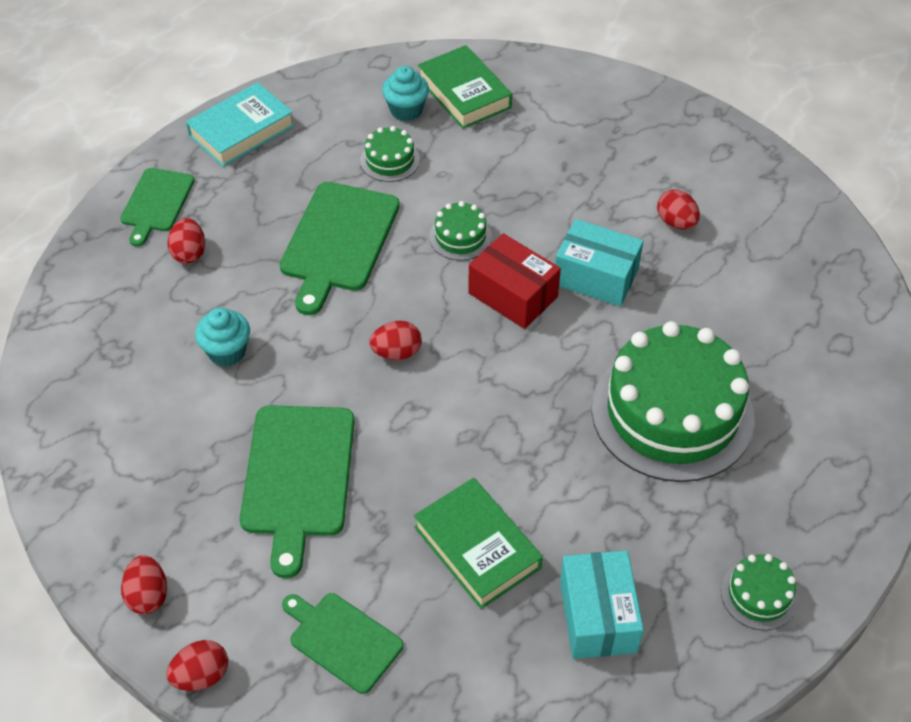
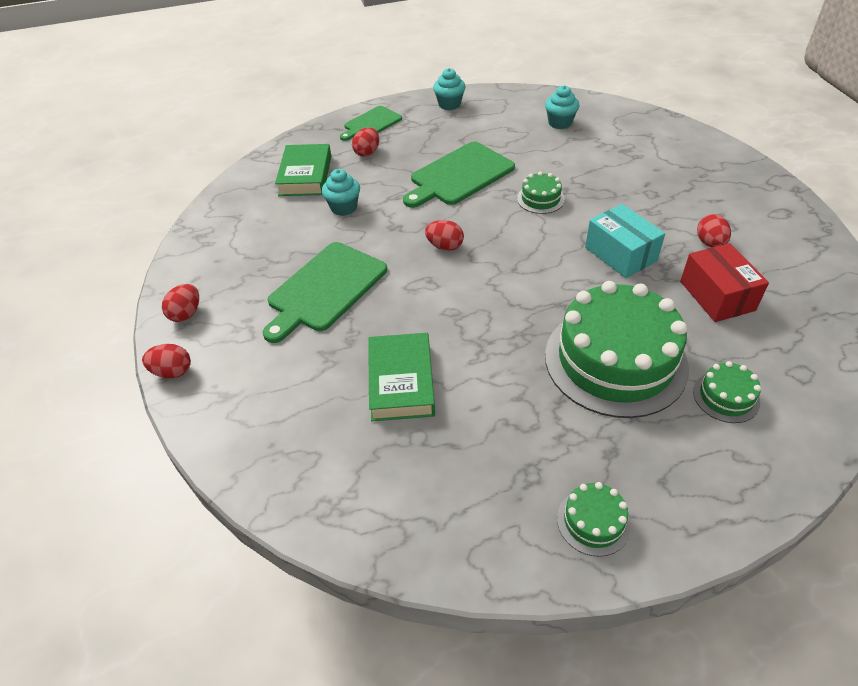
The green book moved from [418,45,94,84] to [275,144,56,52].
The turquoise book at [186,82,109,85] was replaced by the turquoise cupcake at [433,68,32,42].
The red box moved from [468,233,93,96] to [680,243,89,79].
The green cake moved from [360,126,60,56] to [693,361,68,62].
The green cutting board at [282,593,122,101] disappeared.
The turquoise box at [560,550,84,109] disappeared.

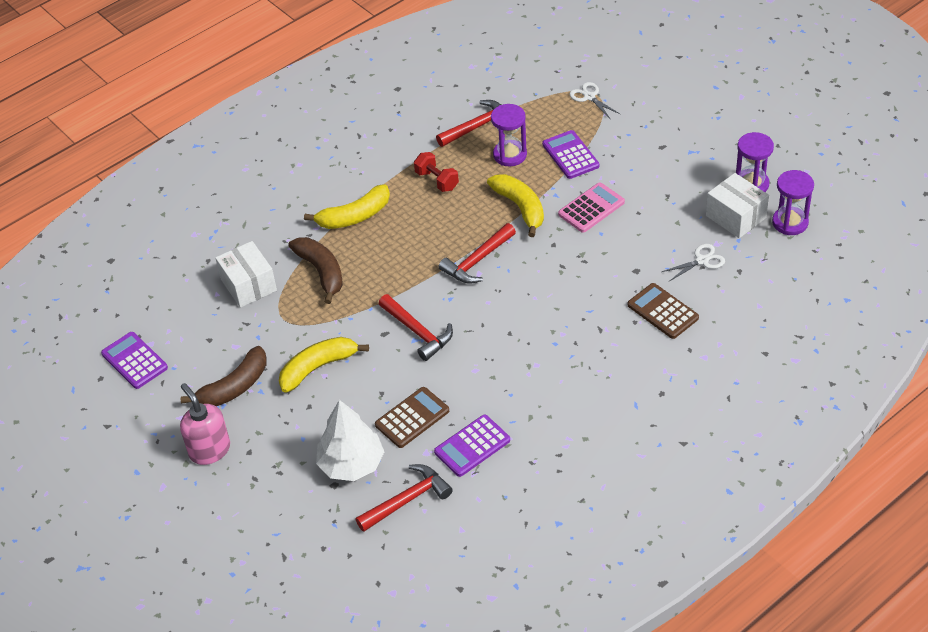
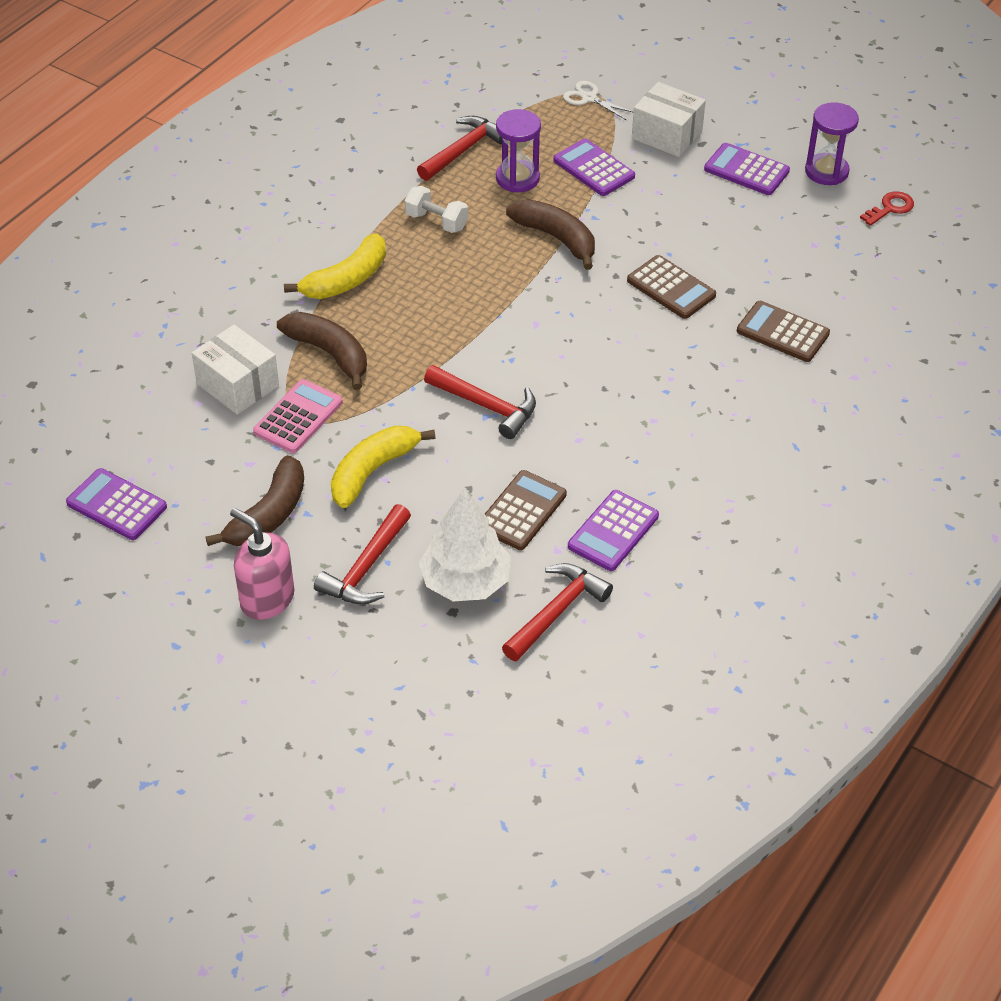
The pink calculator moved from [558,183,67,50] to [253,379,90,74].
The red hammer moved from [439,223,77,61] to [314,504,97,101].
The red dumbbell at [414,152,45,40] became the white dumbbell at [405,186,63,47].
The yellow banana at [487,174,57,63] became the brown banana at [506,199,89,71].
The brown calculator at [627,255,89,64] appeared.
The white box moved from [706,173,63,65] to [632,82,74,75].
The purple calculator at [704,143,86,52] appeared.
The purple hourglass at [772,170,42,65] was replaced by the red key at [860,191,54,35].
The white scissors at [662,244,63,37] disappeared.

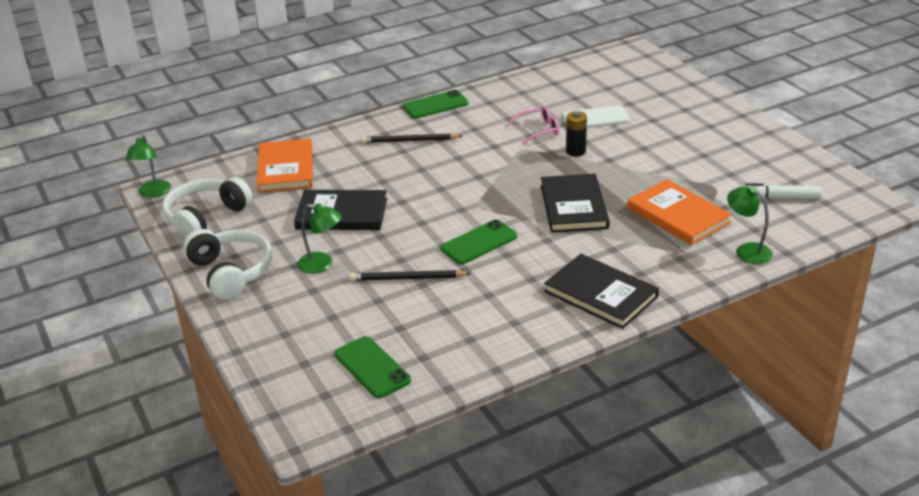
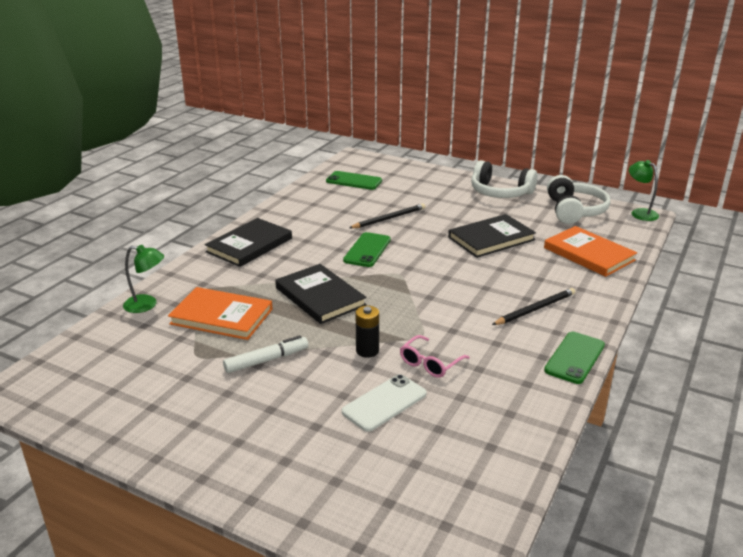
The black book at [544,254,115,75] turned 60 degrees counterclockwise.
The white marker moved from [740,183,82,16] to [223,335,85,38].
The green lamp at [297,203,45,71] disappeared.

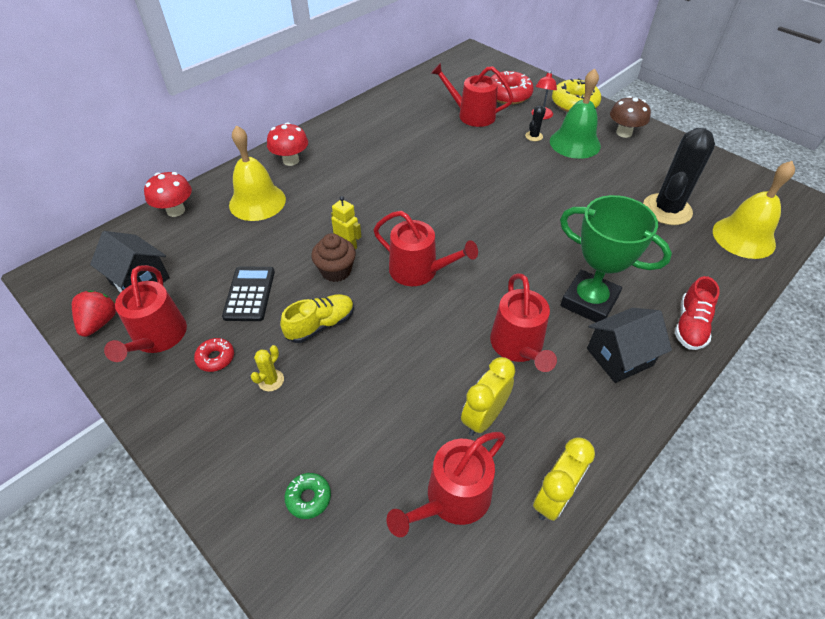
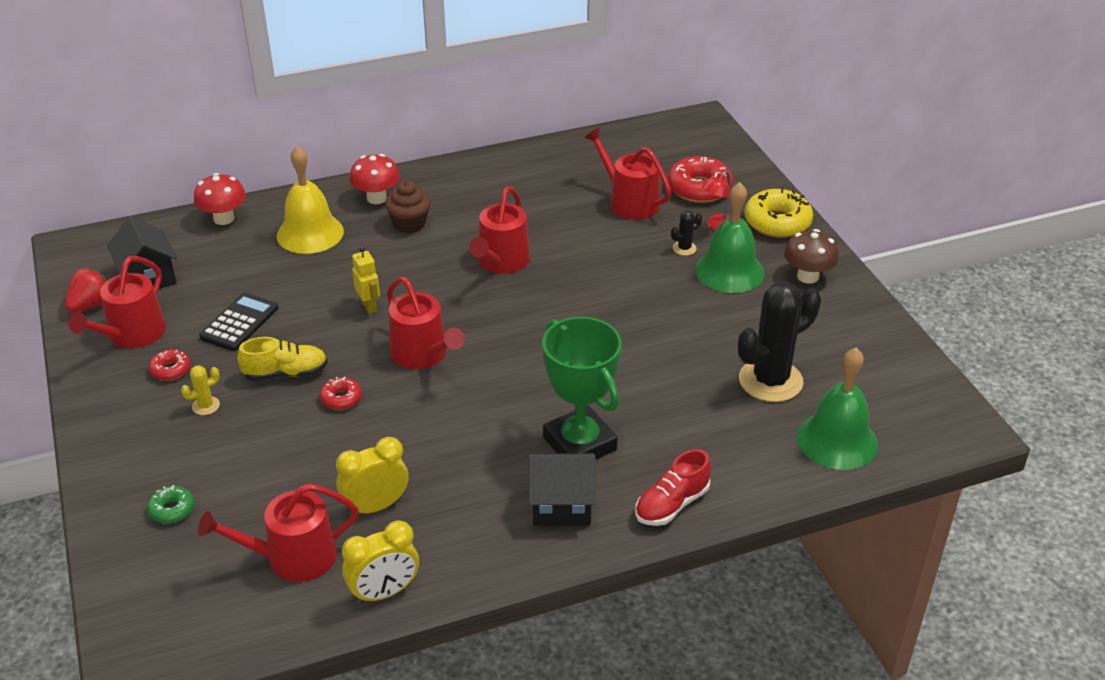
The red donut at [320,376,42,34] appeared.
The brown cupcake moved from [311,233,45,49] to [385,180,46,53].
The red watering can moved from [490,273,67,99] to [469,186,61,88].
The yellow bell at [713,161,82,98] became the green bell at [797,348,81,122].

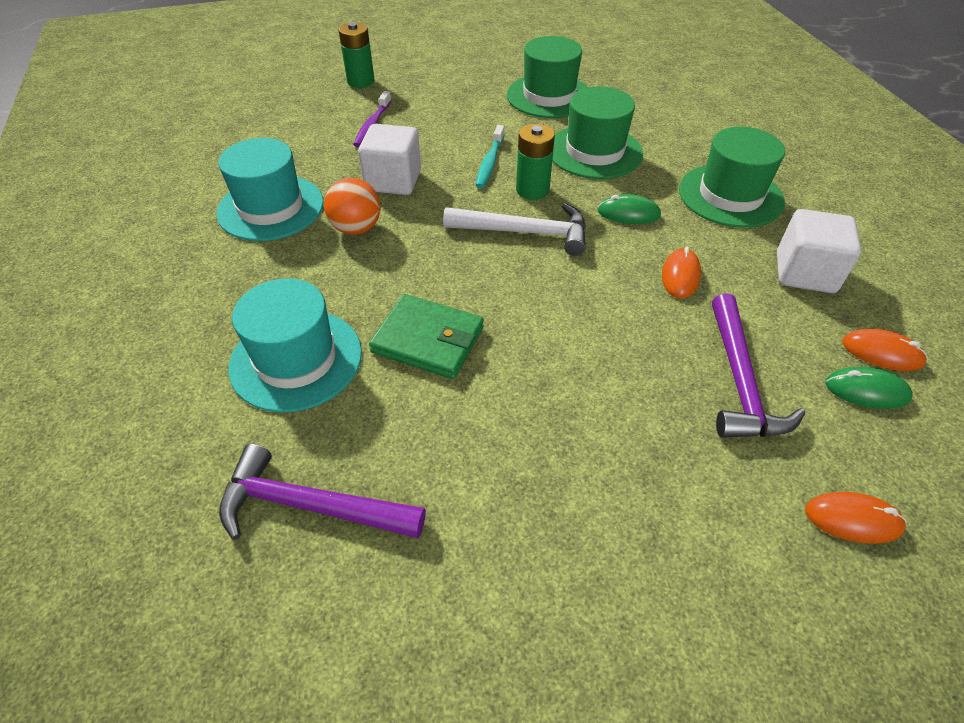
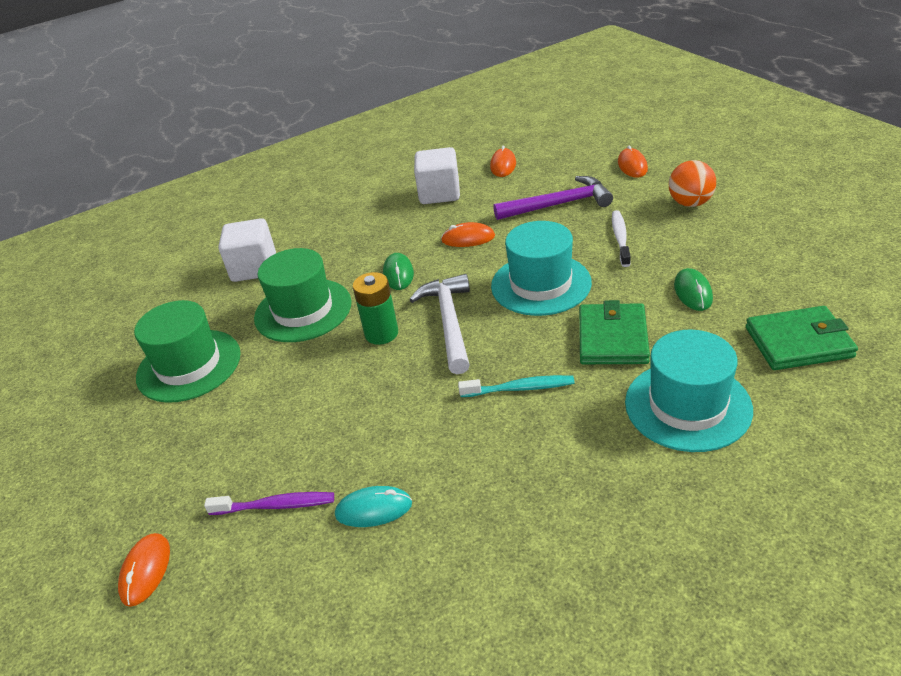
The green battery at [339,22,36,66] was replaced by the orange mouse at [118,533,52,74].
The white cube moved from [358,124,63,71] to [218,218,58,64].
The turquoise mouse at [335,486,77,41] appeared.
The turquoise toothbrush moved from [476,125,29,63] to [458,375,117,22].
The turquoise hat moved from [216,138,108,103] to [491,221,101,95].
The white toothbrush at [612,210,19,57] appeared.
The orange ball moved from [324,178,57,57] to [669,160,47,47].
The green mouse moved from [825,367,88,42] to [674,268,39,43].
The purple hammer at [219,444,207,96] was replaced by the green wallet at [746,306,112,64].
The green hat at [679,127,106,101] disappeared.

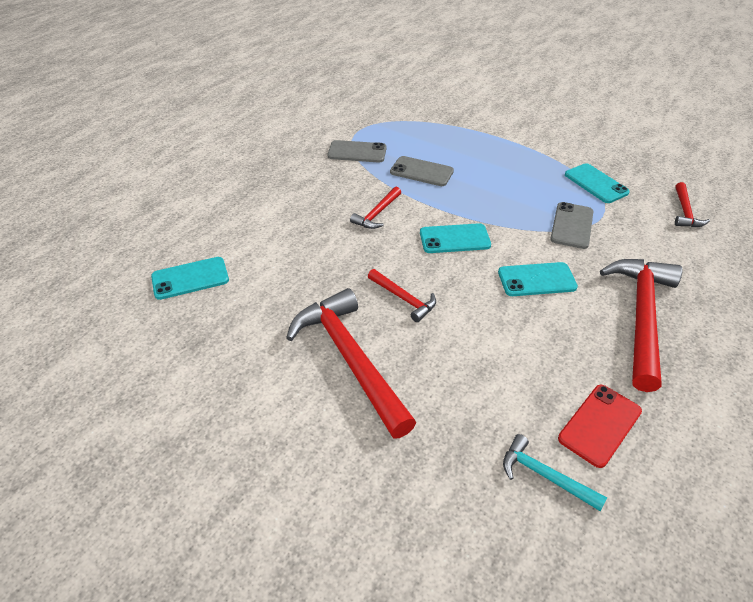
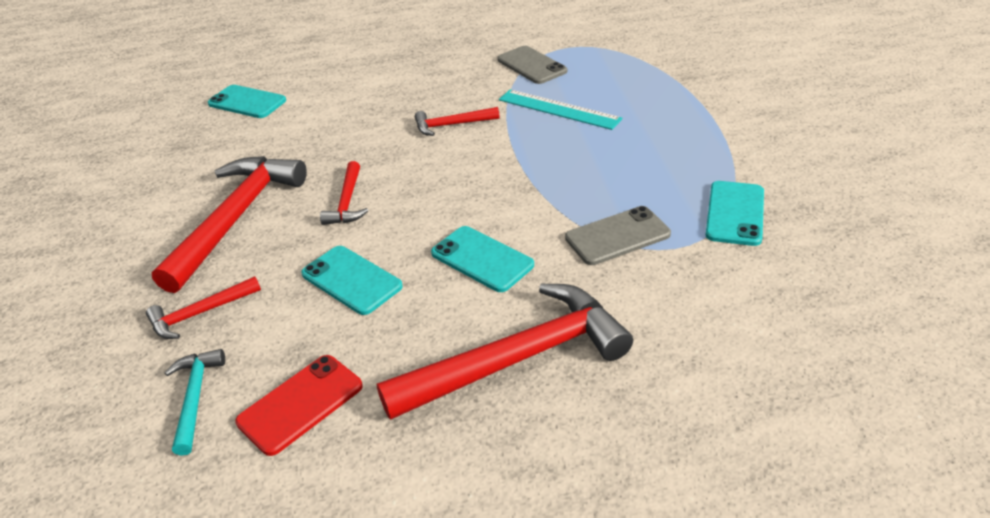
The red hammer moved from [675,182,35,45] to [146,276,115,63].
The red phone at [558,385,84,83] turned 45 degrees counterclockwise.
The turquoise phone moved from [420,223,71,30] to [301,246,102,69].
The grey phone at [390,156,64,30] was replaced by the turquoise ruler at [499,89,123,41].

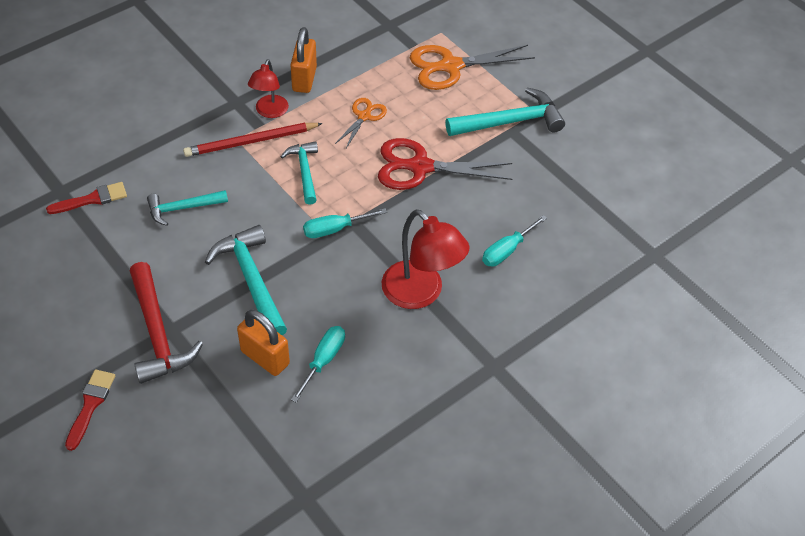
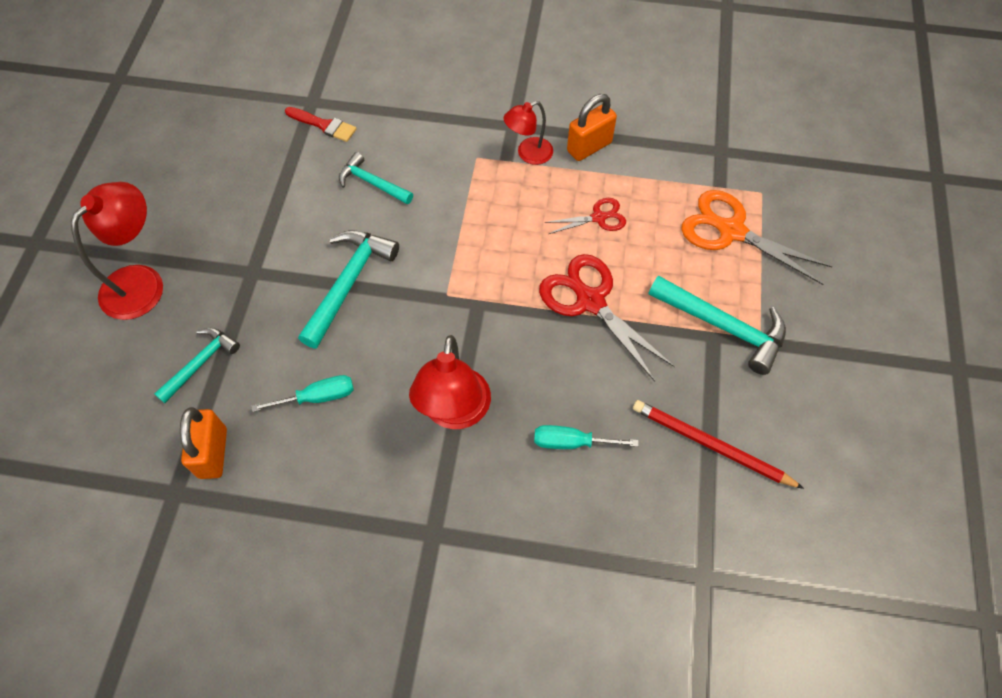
The red brush at [65,370,50,81] was replaced by the red lamp at [71,182,92,138].
The turquoise hammer moved from [281,141,37,64] to [154,328,86,75].
The orange padlock moved from [237,309,53,67] to [180,407,47,72].
The orange scissors at [335,98,52,50] became the red scissors at [545,198,81,36].
The red pencil moved from [183,123,140,34] to [633,400,171,89].
The red hammer at [130,262,73,122] disappeared.
The turquoise screwdriver at [303,208,84,30] disappeared.

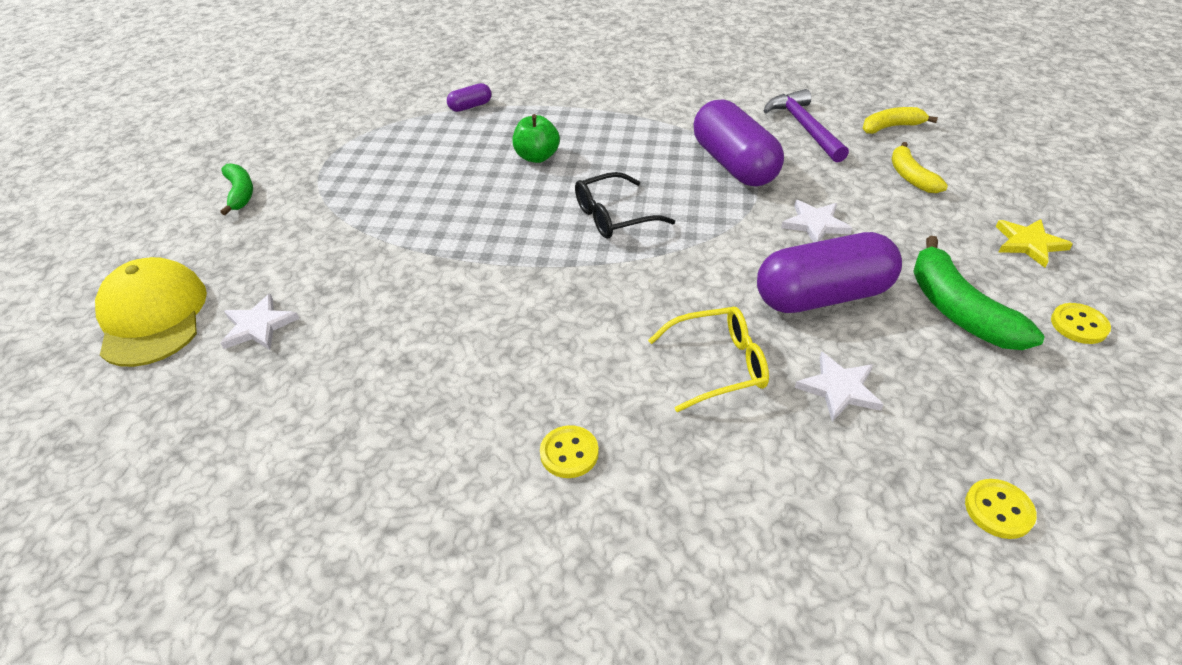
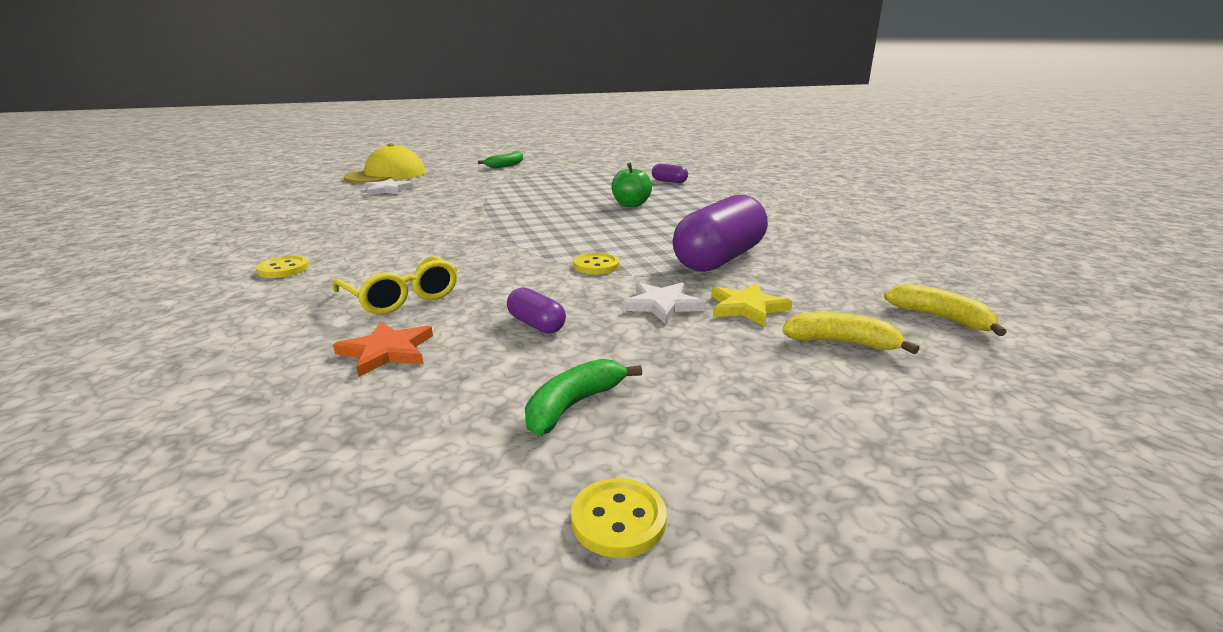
The white star at [795,352,89,70] became the orange star at [333,321,100,56].
The purple capsule at [757,232,145,81] changed to 0.44 times the size.
The green banana at [913,236,131,114] changed to 0.62 times the size.
The yellow button moved from [965,479,72,60] to [574,253,45,21].
The yellow star moved from [996,219,77,49] to [711,283,82,43].
The yellow banana at [891,142,57,51] turned 60 degrees clockwise.
The black glasses at [575,172,100,67] disappeared.
The purple hammer at [764,89,85,74] disappeared.

